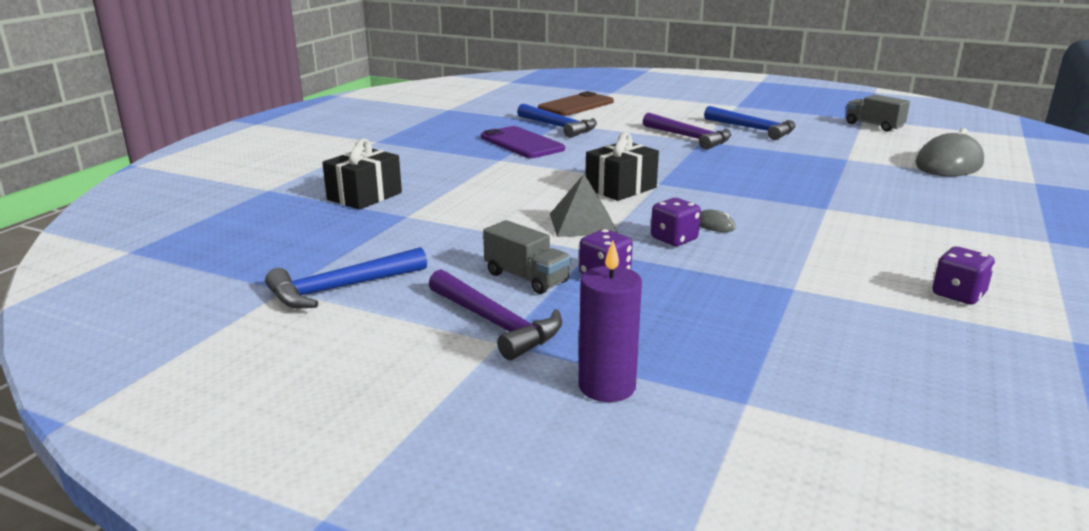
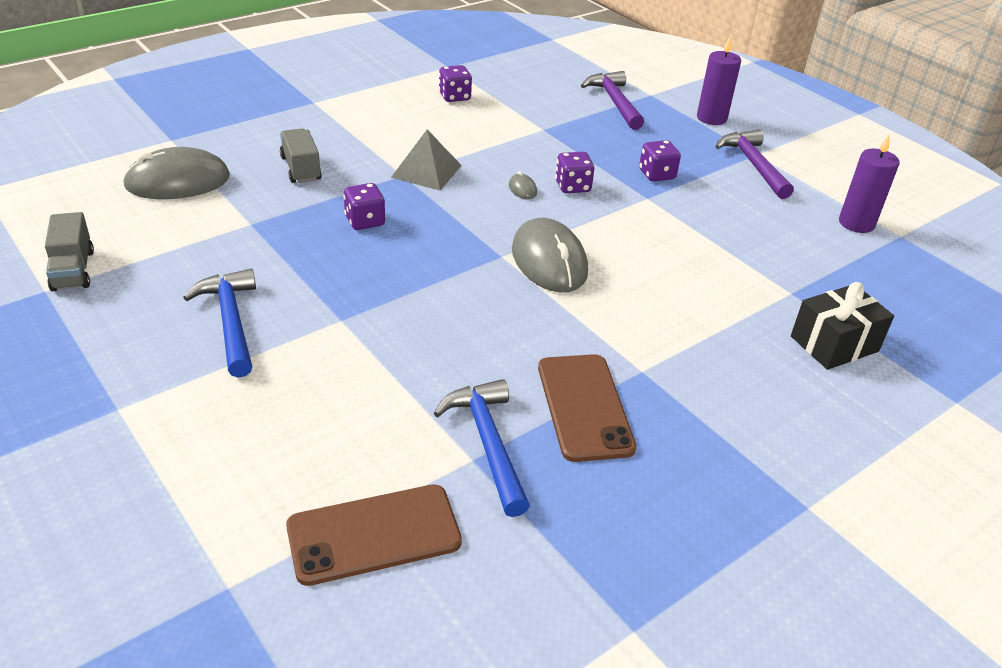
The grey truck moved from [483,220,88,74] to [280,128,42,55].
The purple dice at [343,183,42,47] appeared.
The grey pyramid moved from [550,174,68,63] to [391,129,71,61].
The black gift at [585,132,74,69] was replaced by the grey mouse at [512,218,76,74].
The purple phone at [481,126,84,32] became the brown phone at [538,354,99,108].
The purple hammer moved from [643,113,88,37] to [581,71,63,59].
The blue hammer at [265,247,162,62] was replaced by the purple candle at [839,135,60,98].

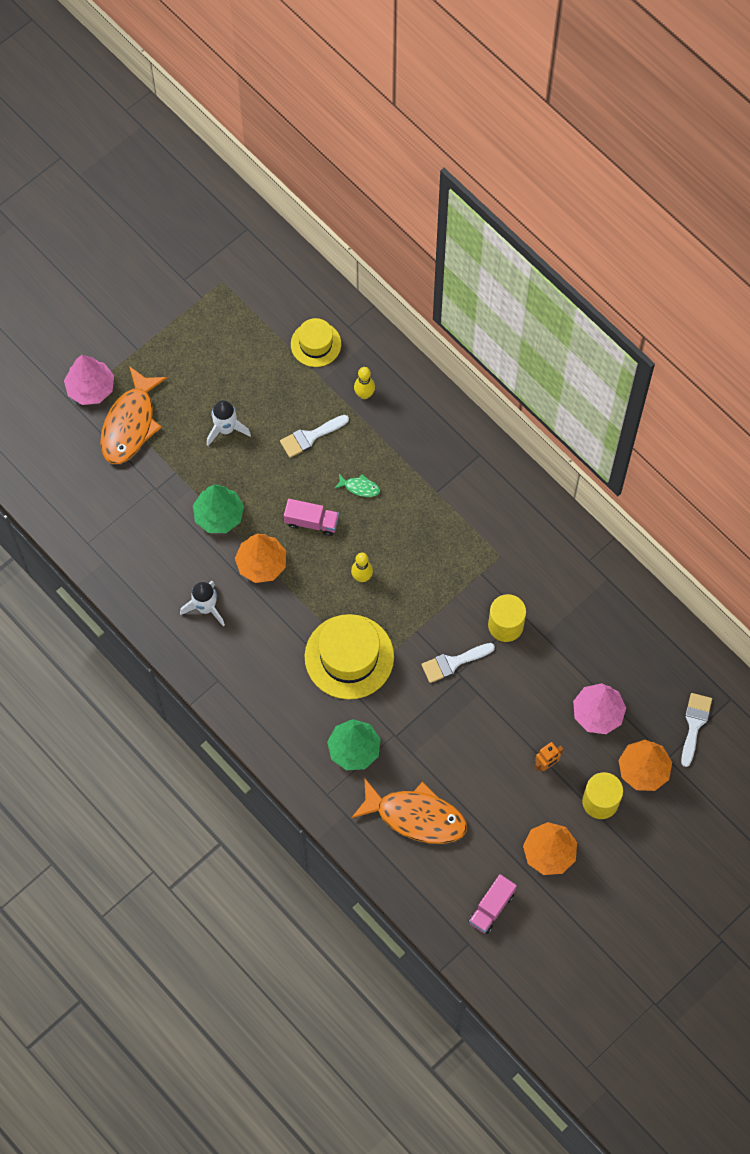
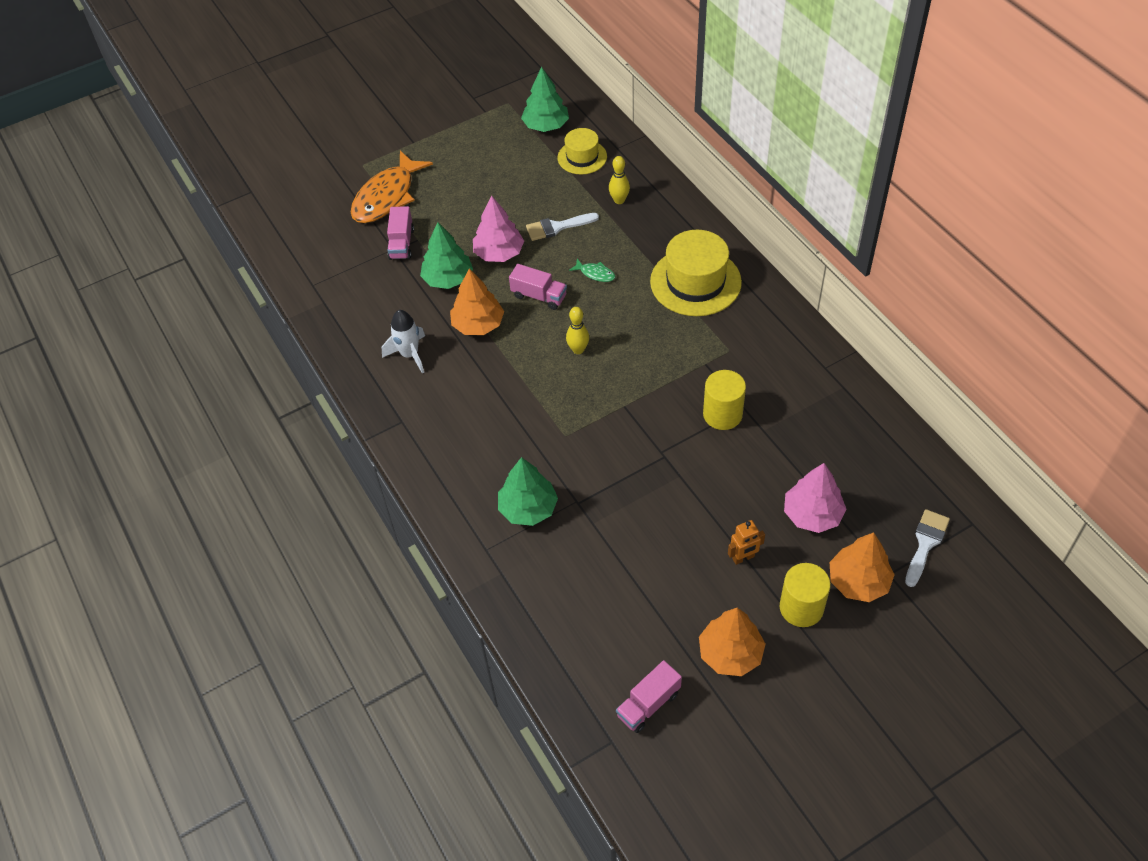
The pink truck at [387,206,27,54] appeared.
The pink tree moved from [64,355,50,50] to [473,196,51,66].
The green tree at [521,67,48,65] appeared.
The yellow hat moved from [305,614,89,85] to [650,230,92,86].
The white rocket at [207,400,44,46] disappeared.
The orange fish at [351,778,116,66] disappeared.
The white brush at [421,643,74,40] disappeared.

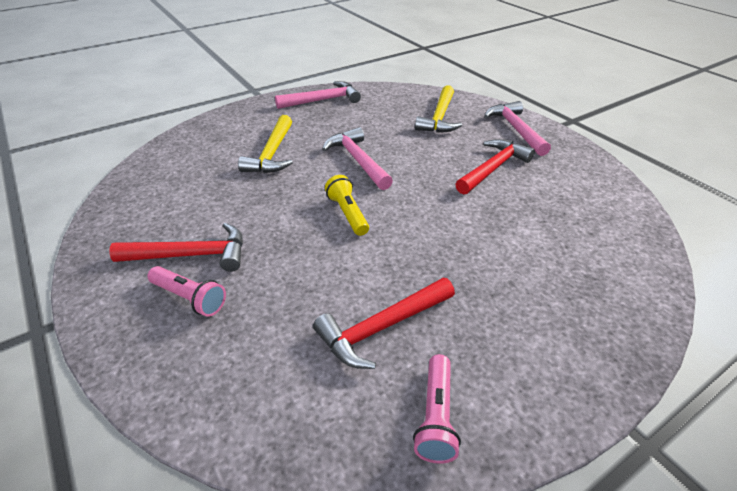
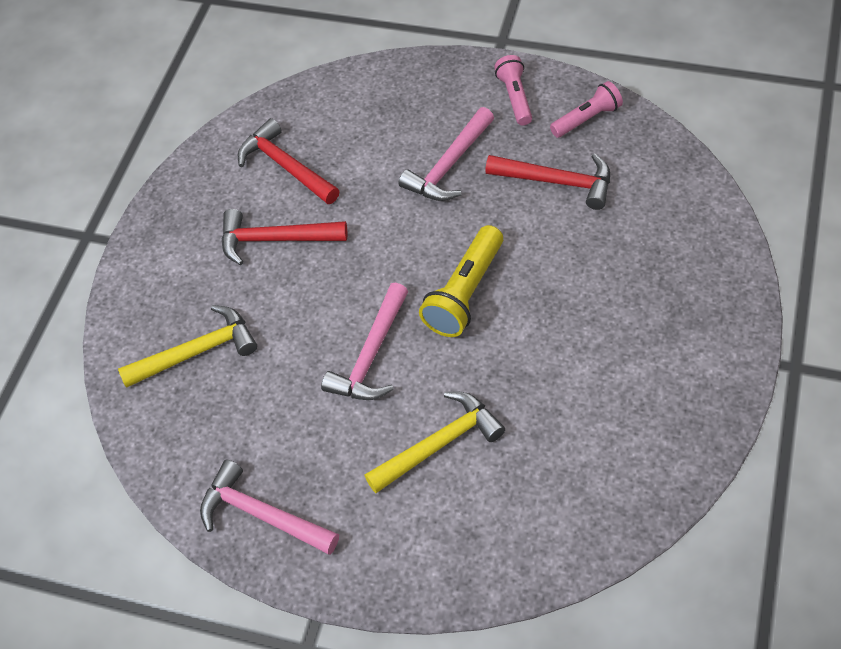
The red hammer moved from [109,223,134,49] to [238,118,101,86].
The pink hammer moved from [484,101,67,55] to [398,107,96,94].
The yellow flashlight at [325,175,44,61] changed to 1.52 times the size.
The pink flashlight moved from [147,266,79,51] to [494,55,38,71].

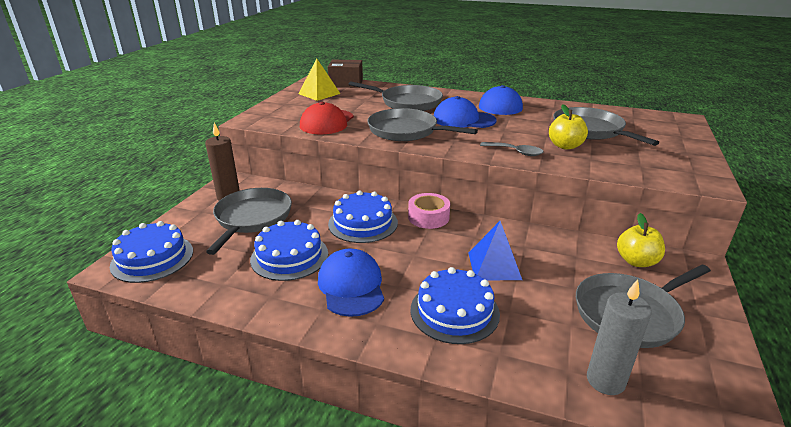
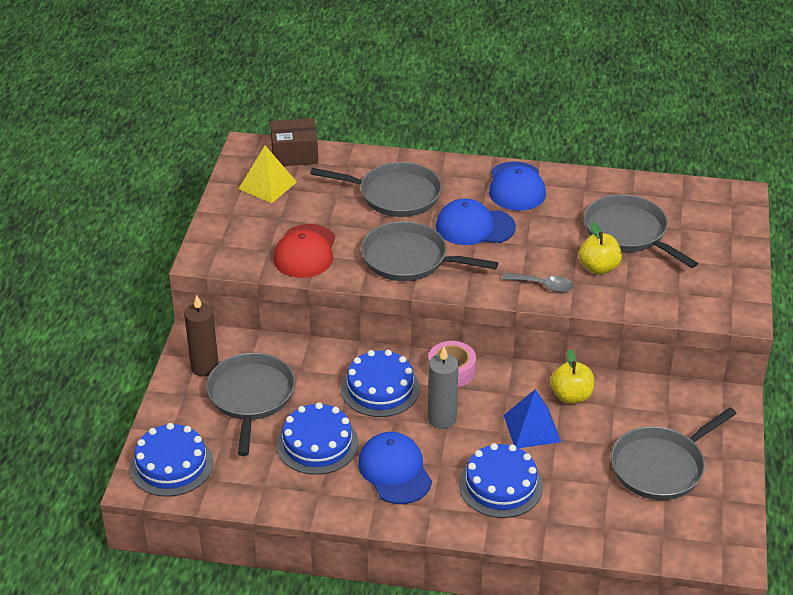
The grey candle moved from [587,279,65,116] to [428,347,31,82].
The yellow apple moved from [617,213,48,54] to [550,349,44,55].

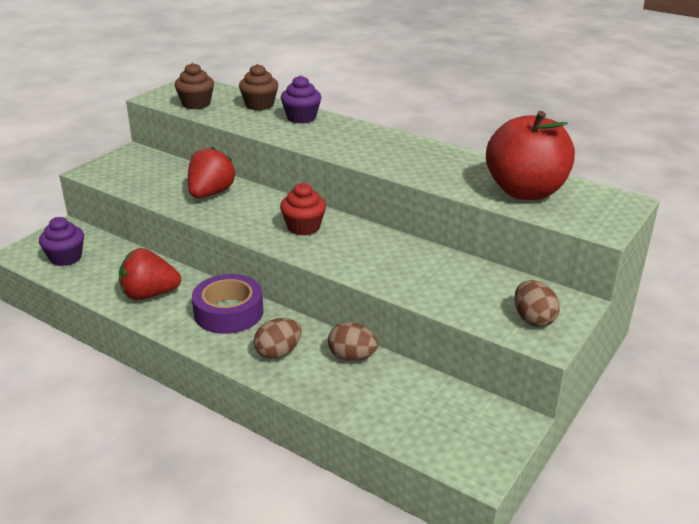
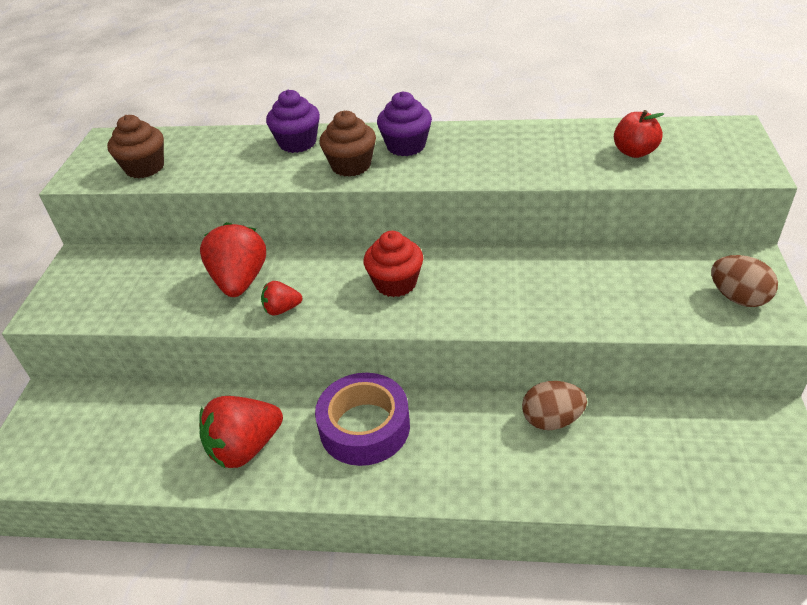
The red strawberry at [261,281,42,34] appeared.
The brown cupcake moved from [239,64,39,47] to [319,111,57,66].
The purple cupcake moved from [39,217,45,49] to [377,91,55,65].
The red apple at [486,111,89,89] changed to 0.45 times the size.
The brown egg at [254,318,48,41] disappeared.

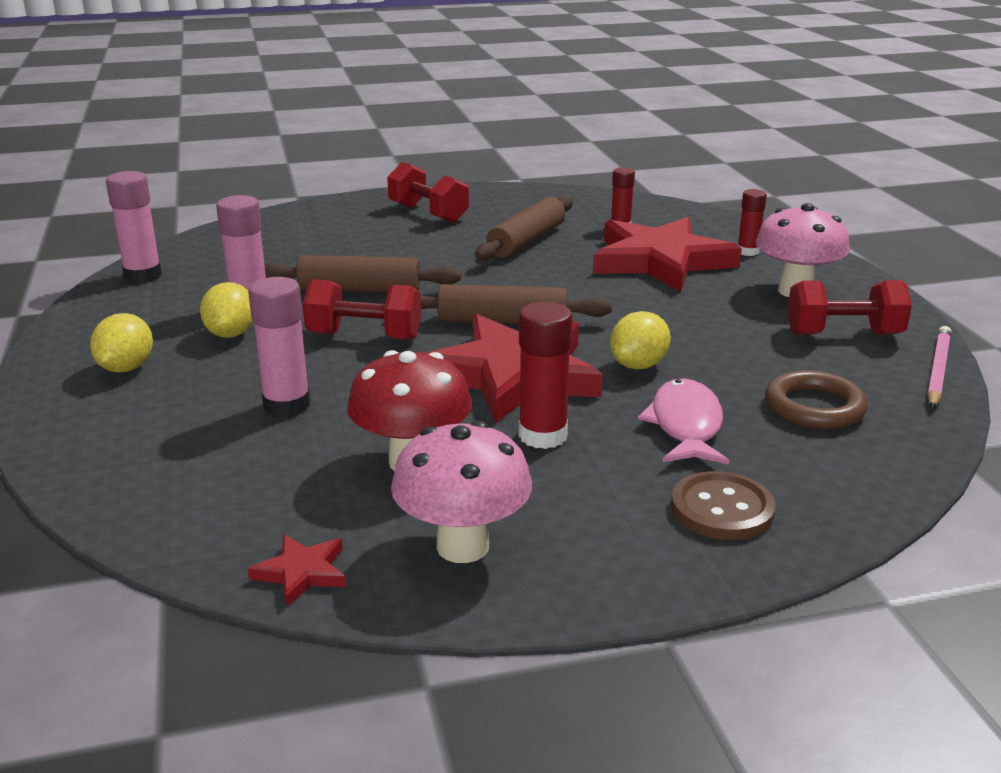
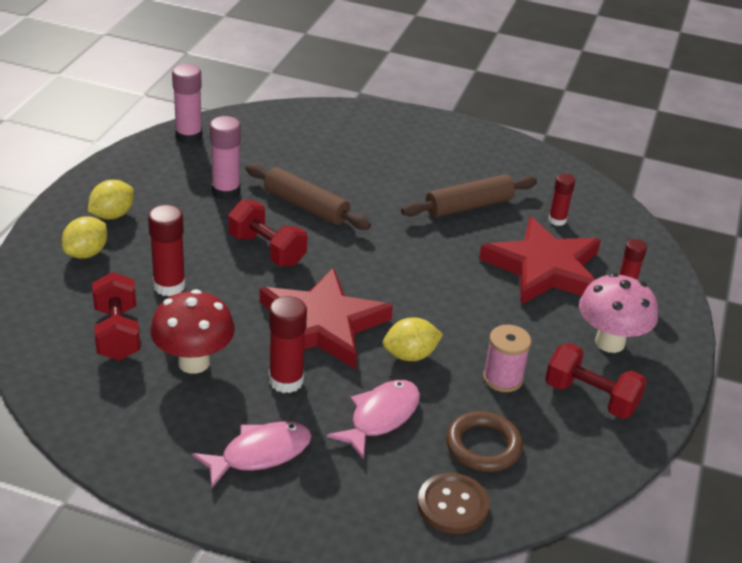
The yellow lemon moved from [200,282,53,56] to [62,216,45,43].
The red dumbbell moved from [387,162,82,61] to [92,272,48,89].
The pink glue stick at [248,277,62,140] became the red glue stick at [148,205,38,91].
The pink fish at [192,421,120,67] appeared.
The brown button moved from [671,471,105,69] to [417,473,73,61].
The pink spool at [483,325,48,67] appeared.
The red star at [247,534,100,72] disappeared.
The pink mushroom at [391,421,141,142] disappeared.
The brown rolling pin at [420,284,192,40] disappeared.
The pink pencil at [927,326,24,82] disappeared.

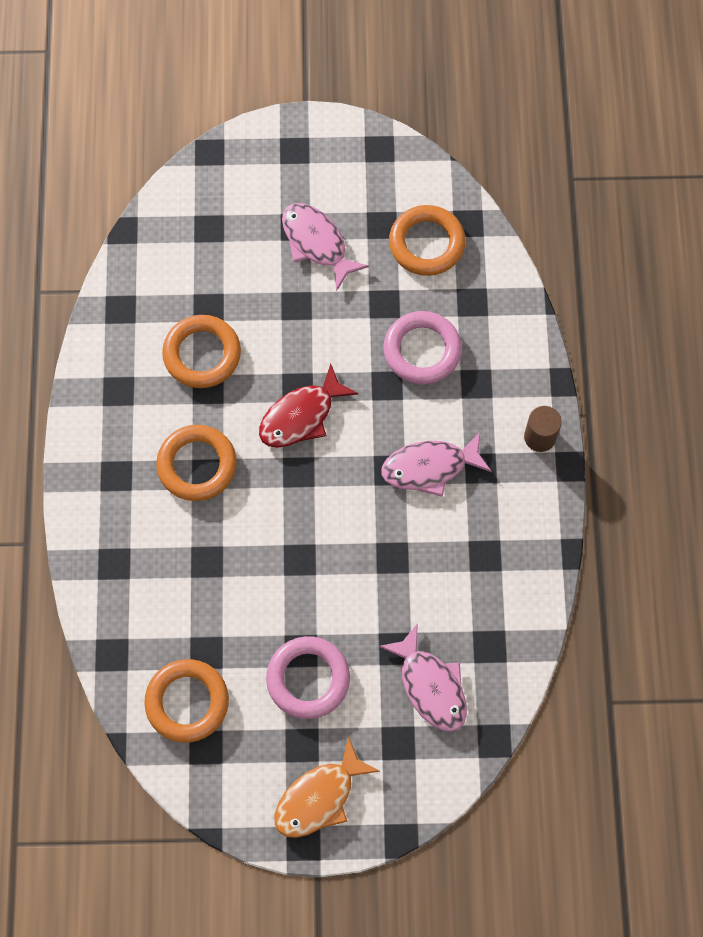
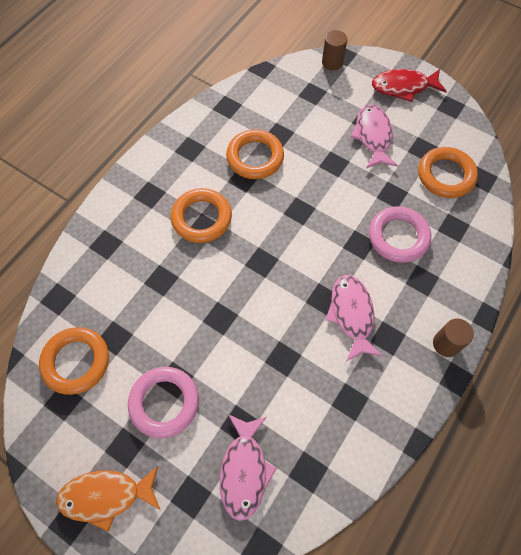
The brown cylinder at [322,30,25,41] appeared.
The pink fish at [381,432,111,65] turned 60 degrees clockwise.
The red fish moved from [259,363,100,85] to [372,69,75,33].

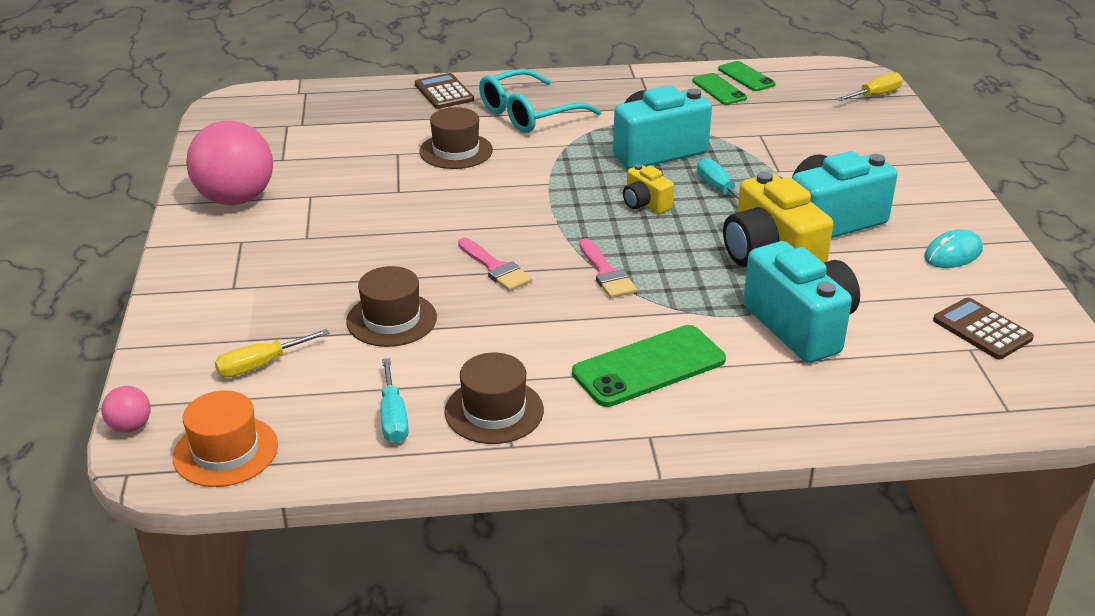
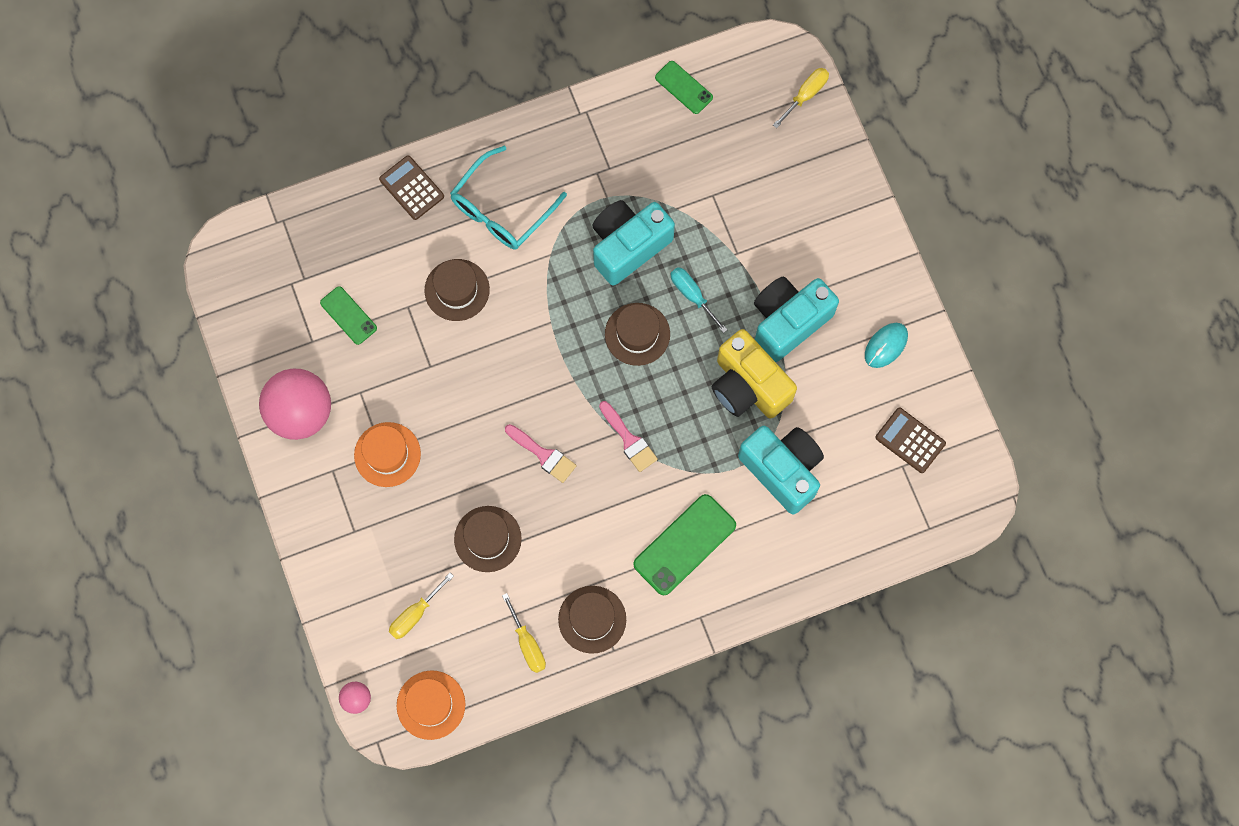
The green phone moved from [692,73,55,32] to [320,286,57,59].
The orange hat at [354,422,67,65] appeared.
The turquoise screwdriver at [380,358,29,85] became the yellow screwdriver at [502,593,44,80].
The yellow camera at [623,164,51,50] was replaced by the brown hat at [605,303,65,63].

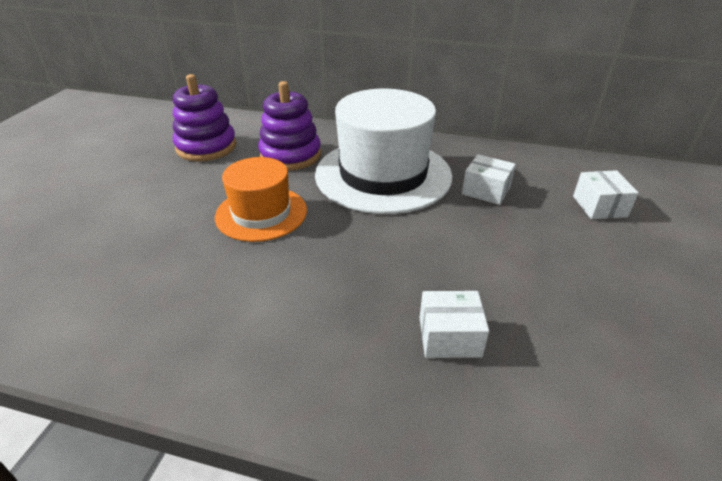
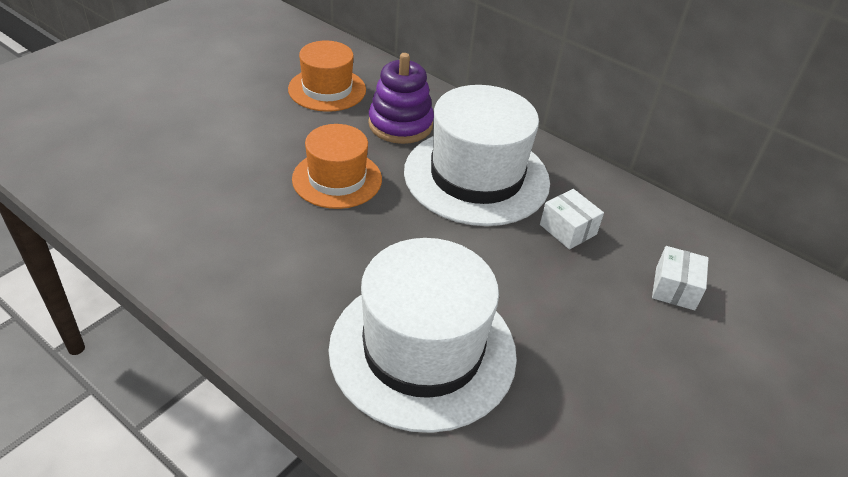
The purple stacking toy at [173,74,64,87] was replaced by the orange hat at [288,41,78,71].
The white box at [420,291,69,67] was replaced by the white hat at [329,238,188,195].

